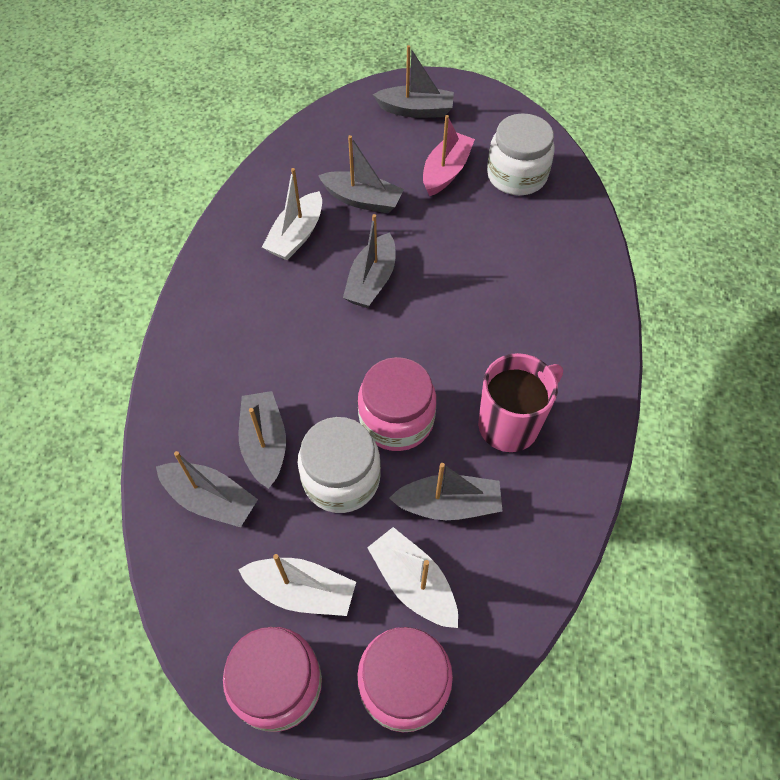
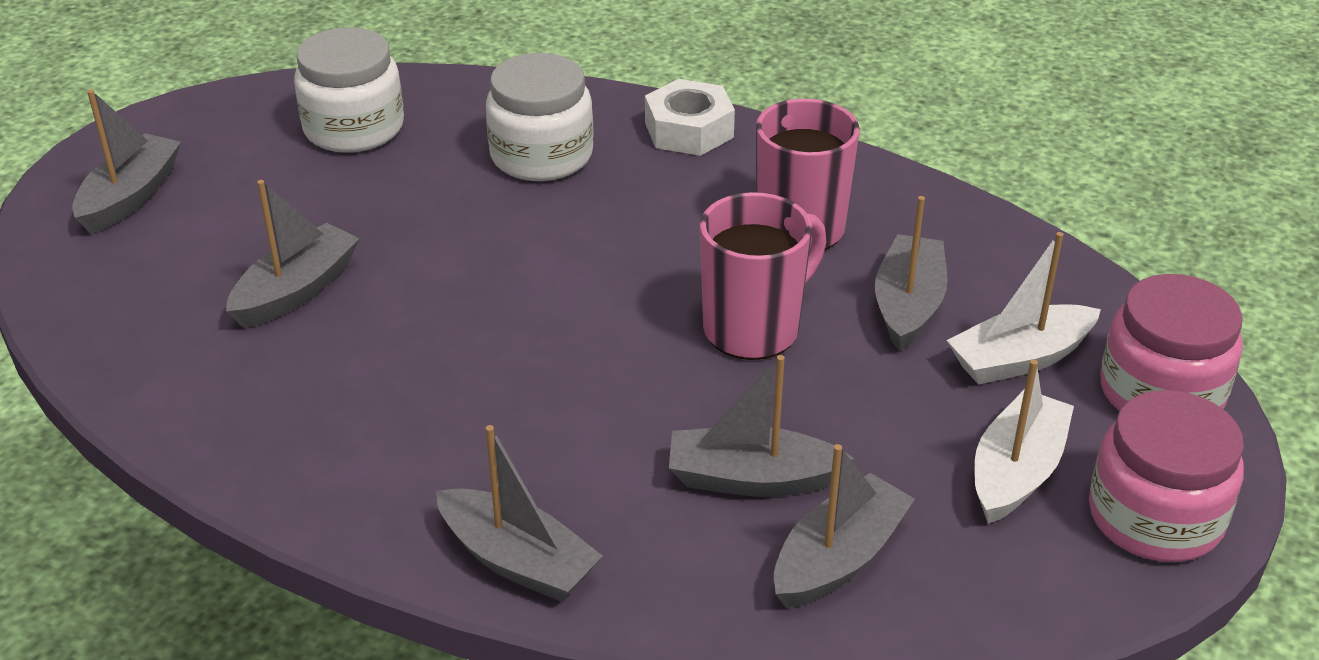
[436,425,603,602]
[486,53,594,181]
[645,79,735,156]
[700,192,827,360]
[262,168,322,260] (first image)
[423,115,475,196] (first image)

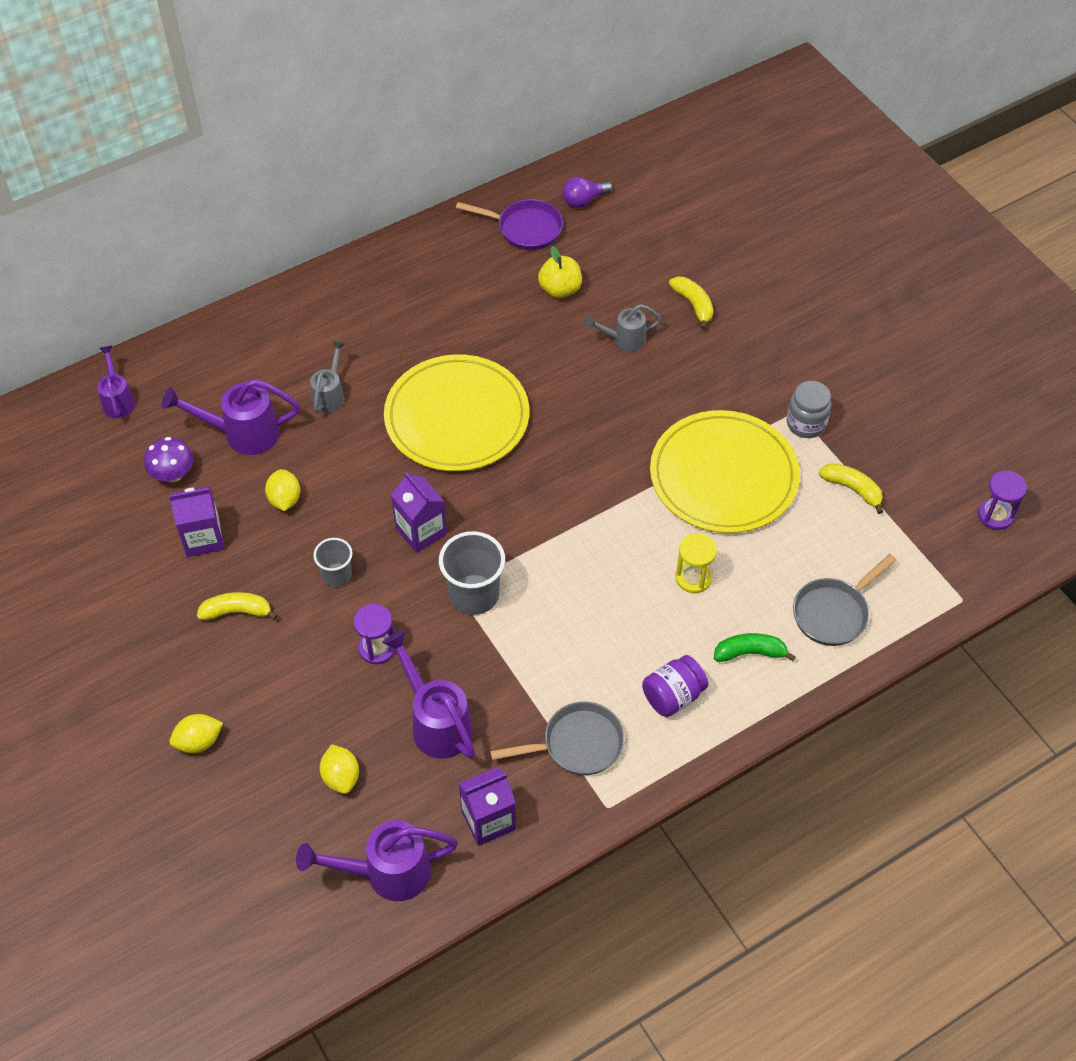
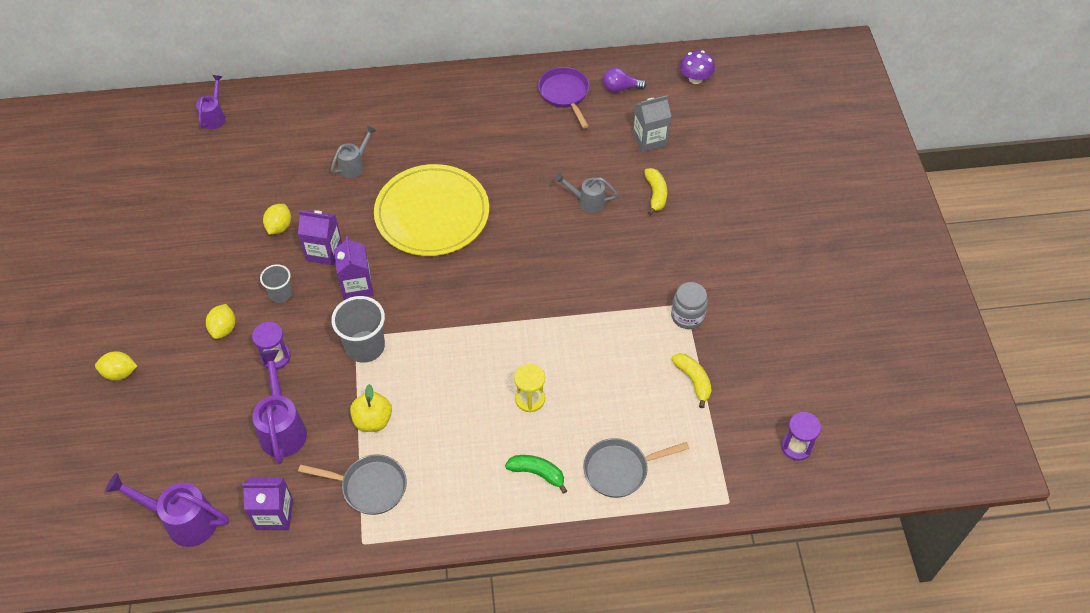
[206,304,235,339]
[298,210,342,265]
[350,384,392,432]
[538,67,589,128]
[633,95,671,152]
[680,50,715,84]
[162,379,300,455] (first image)
[197,592,278,620] (first image)
[642,655,708,717] (first image)
[650,410,800,533] (first image)

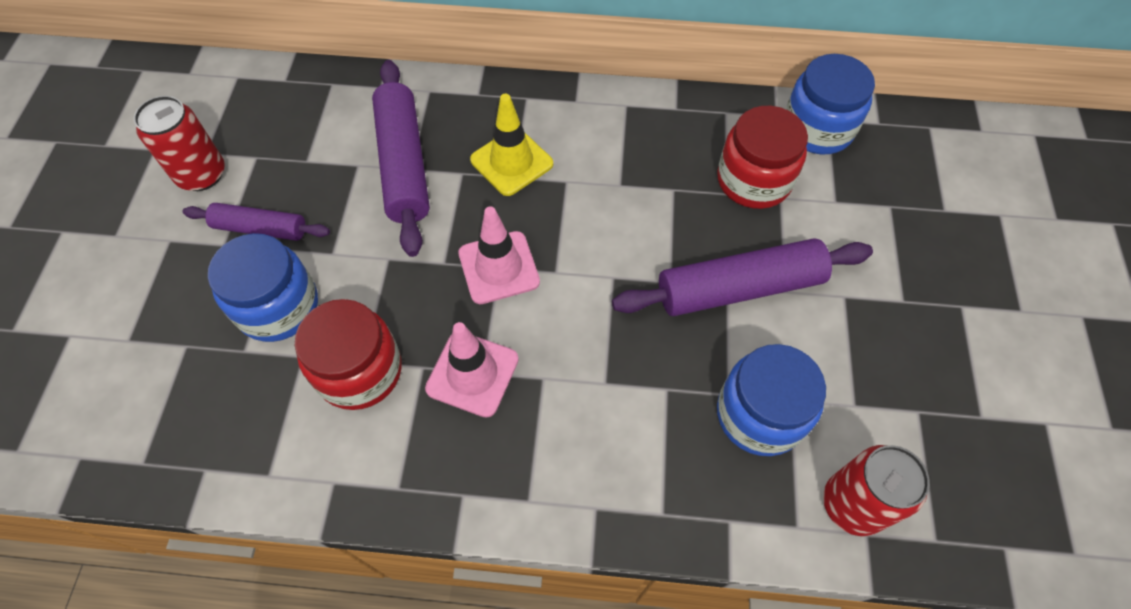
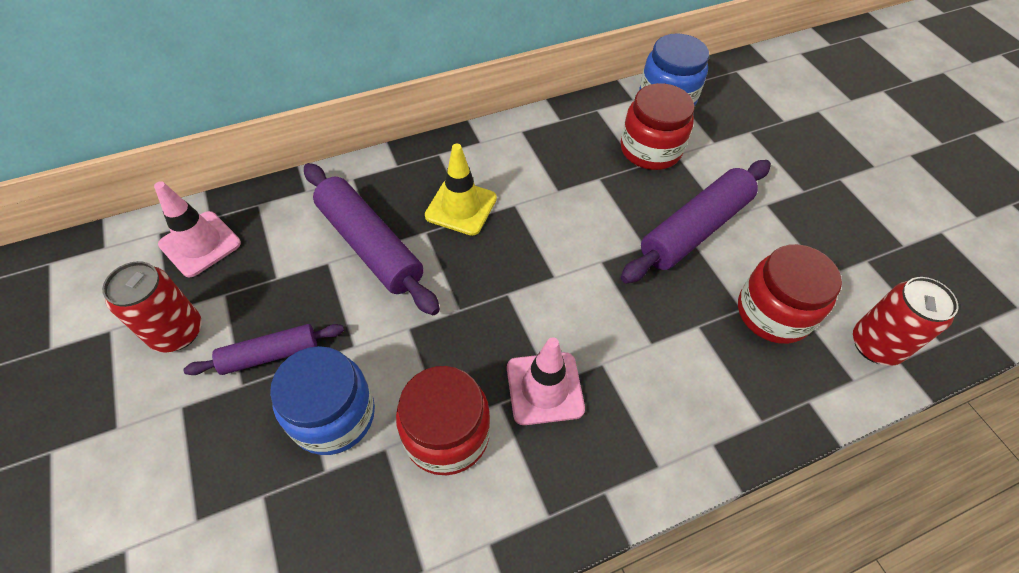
[154,181,241,278]
[738,244,842,344]

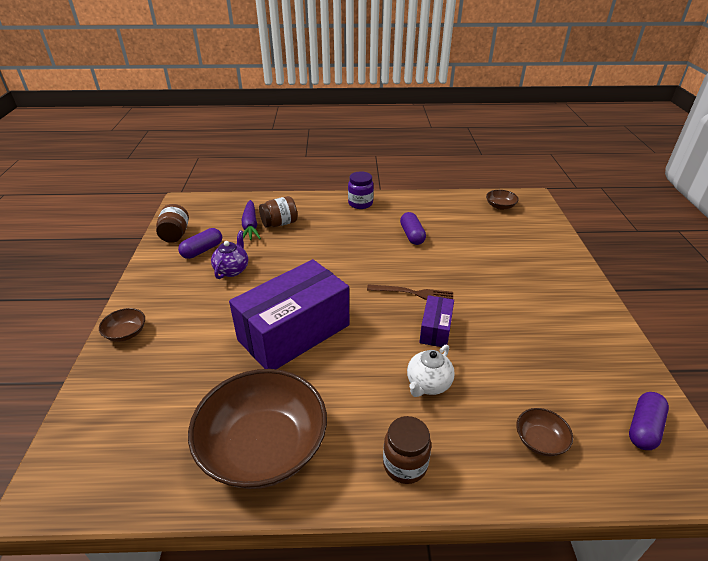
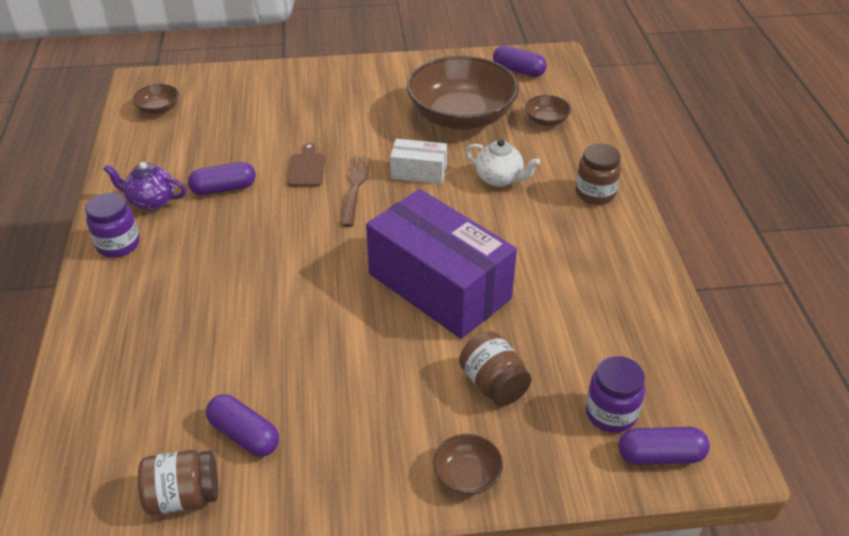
[103,162,186,211]
[288,143,325,187]
[390,139,447,184]
[407,56,519,130]
[459,331,532,406]
[586,356,645,433]
[618,427,710,465]
[242,200,261,240] (first image)

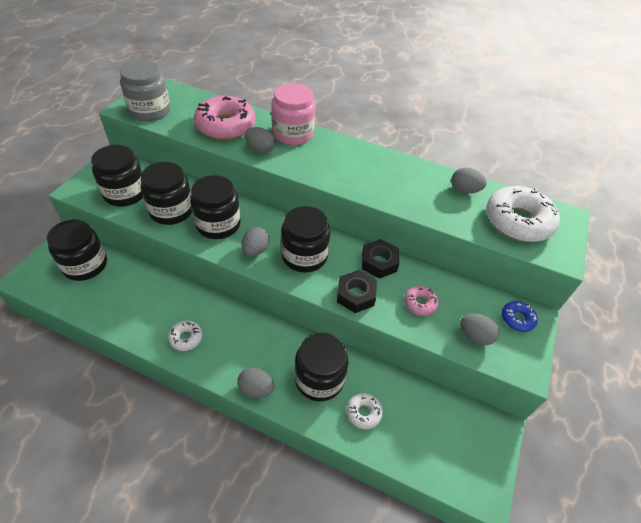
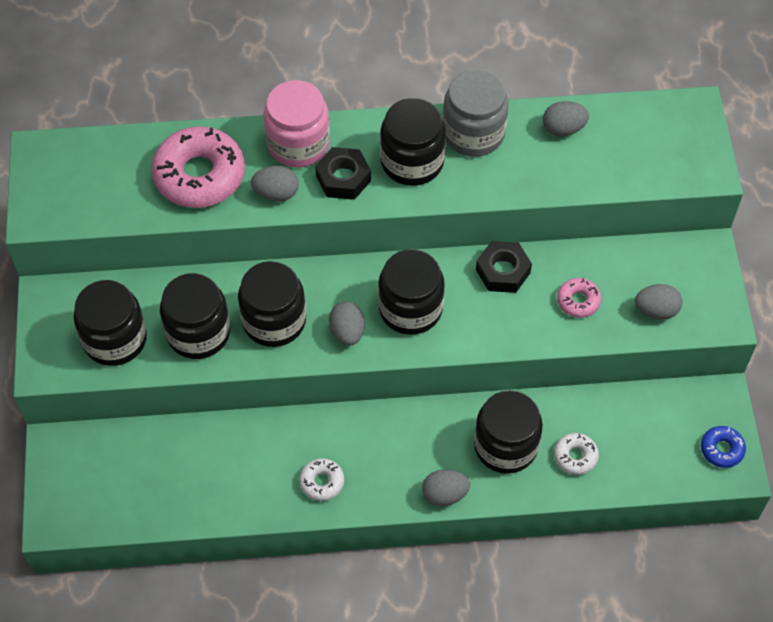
[315,147,371,200]
[380,98,446,186]
[443,69,509,157]
[701,426,746,468]
[486,186,560,242] (first image)

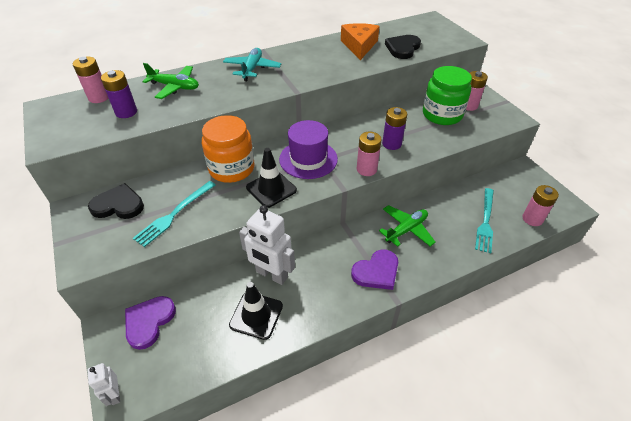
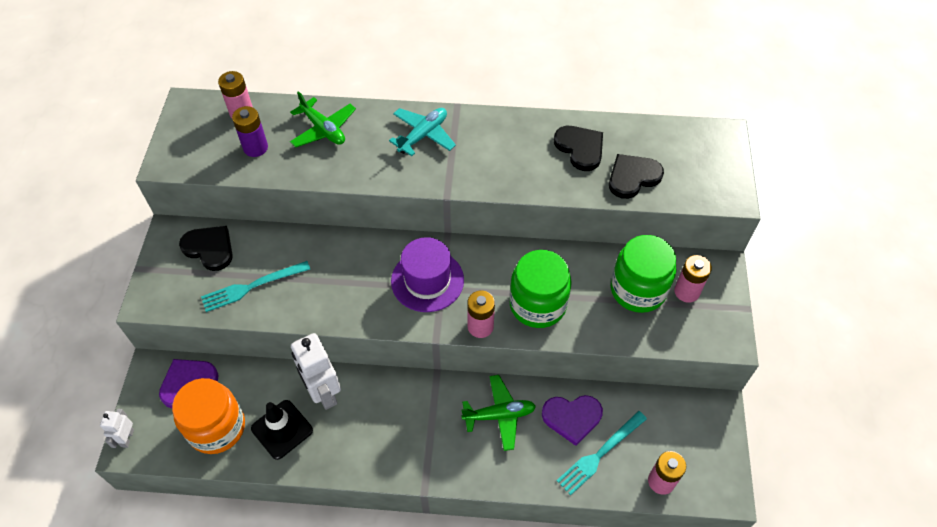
[172,378,245,454]
[509,250,572,328]
[542,395,603,446]
[554,126,603,171]
[246,148,297,208] (first image)

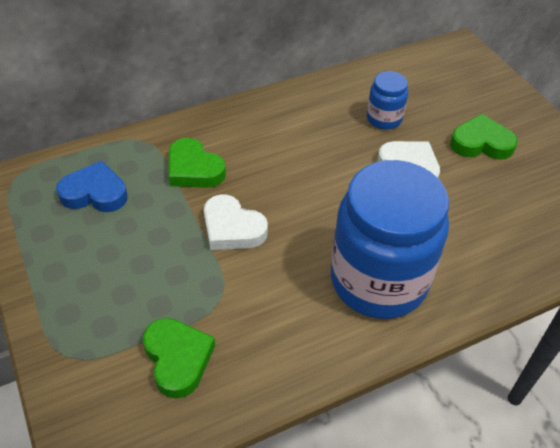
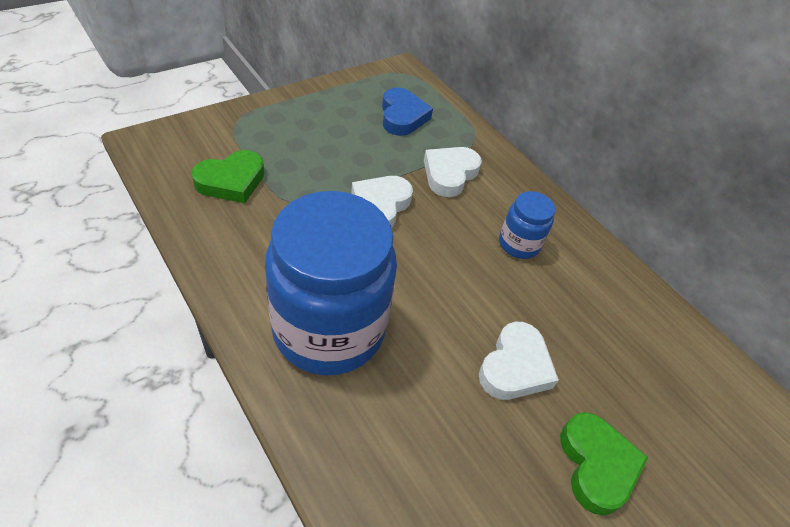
[424,147,482,197]
[499,191,555,259]

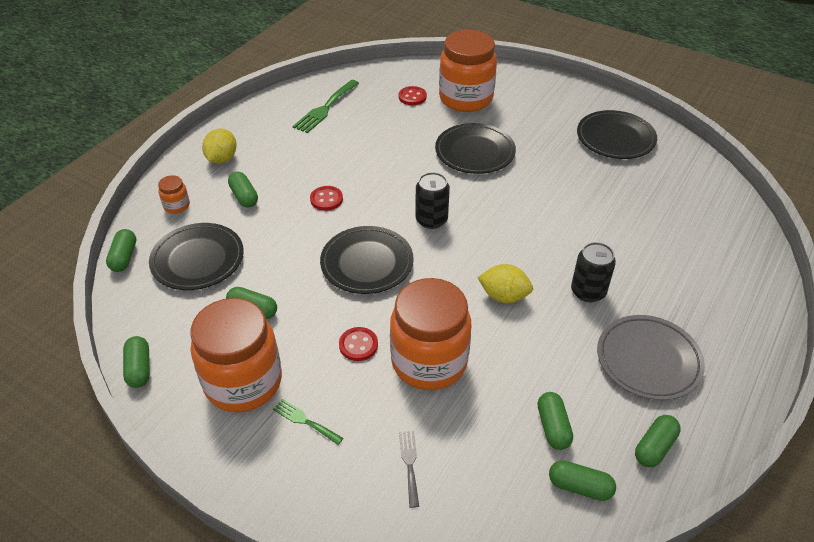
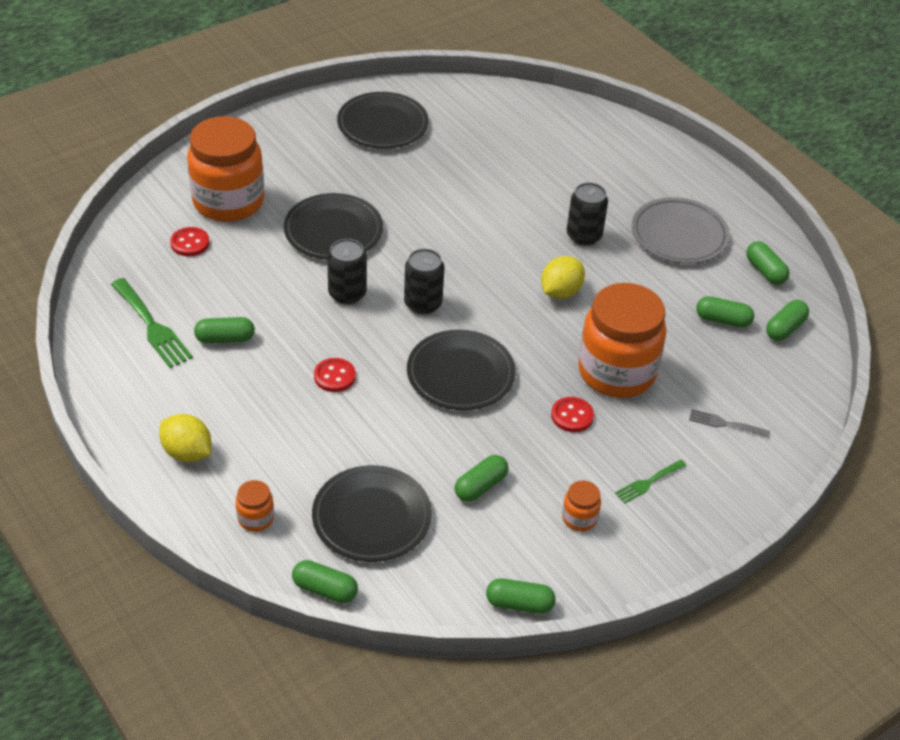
[194,317,255,343]
[327,239,367,304]
[562,481,601,531]

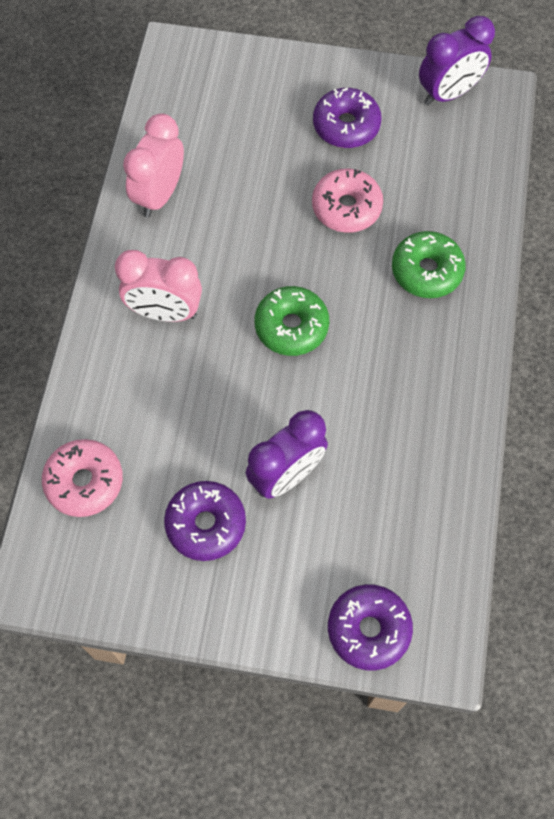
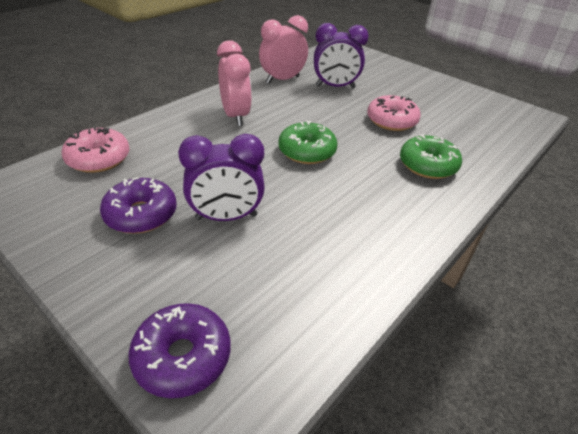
[217,40,252,126]
[314,23,369,88]
[313,88,382,148] (first image)

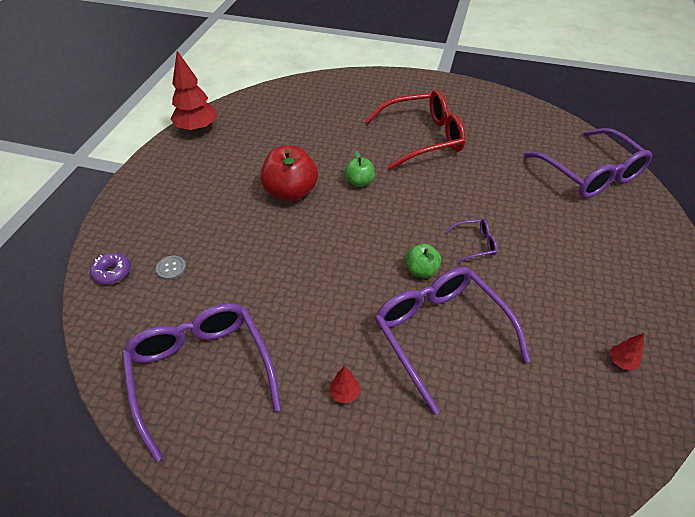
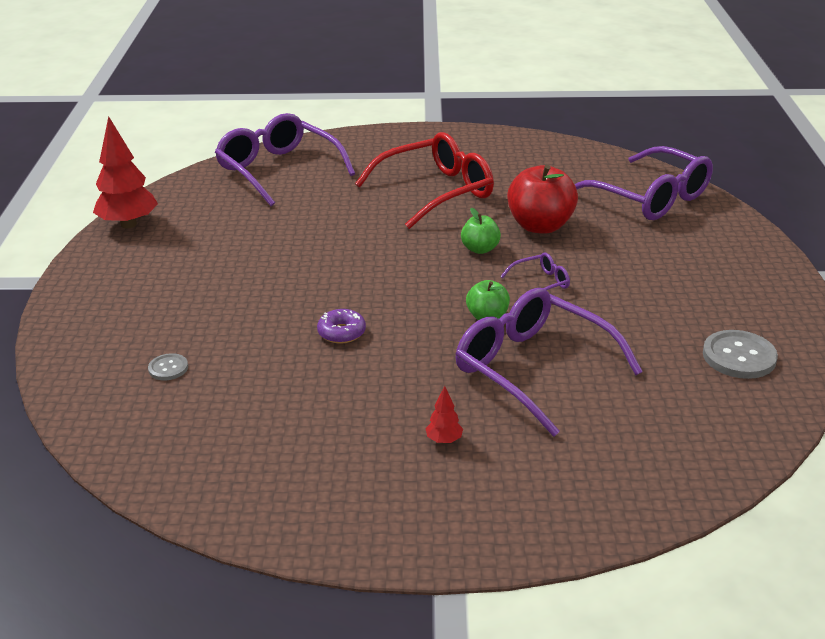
[215,113,355,206]
[317,309,366,344]
[461,208,501,254]
[507,165,578,234]
[703,330,778,379]

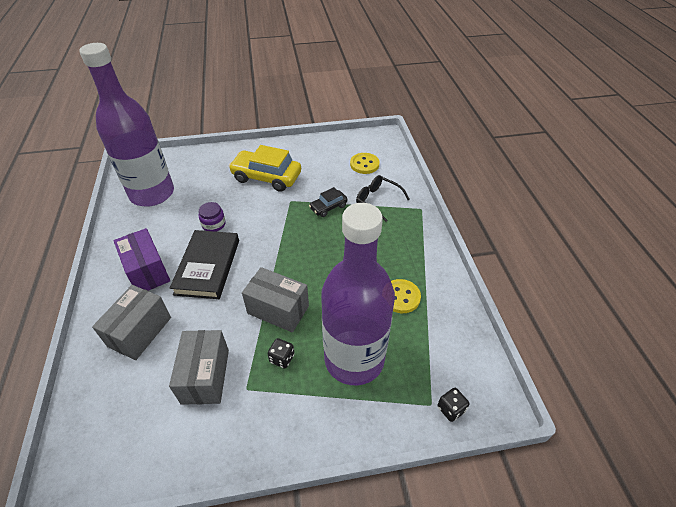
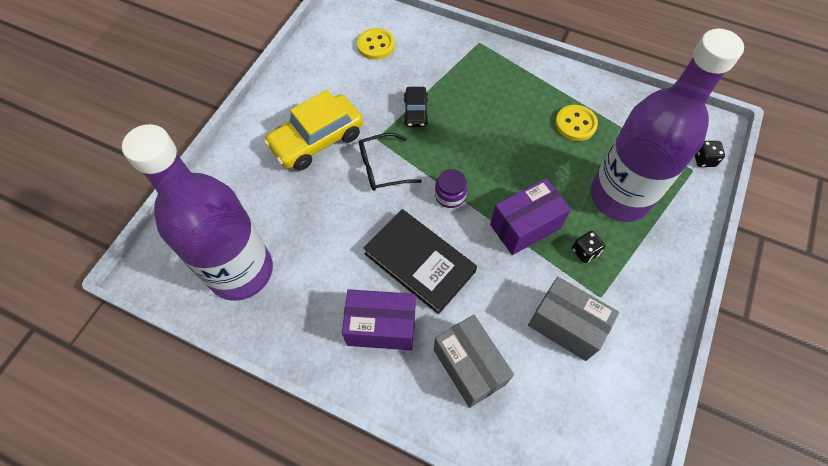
[359,133,422,191]
[435,169,468,208]
[490,178,571,255]

